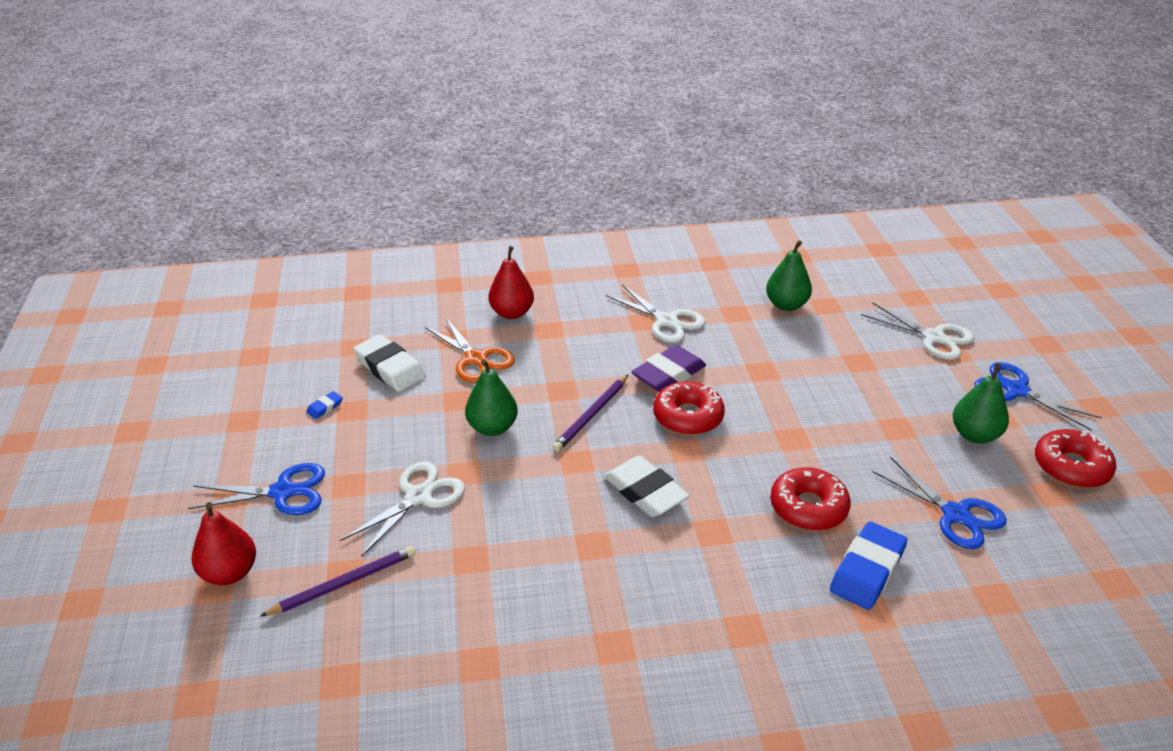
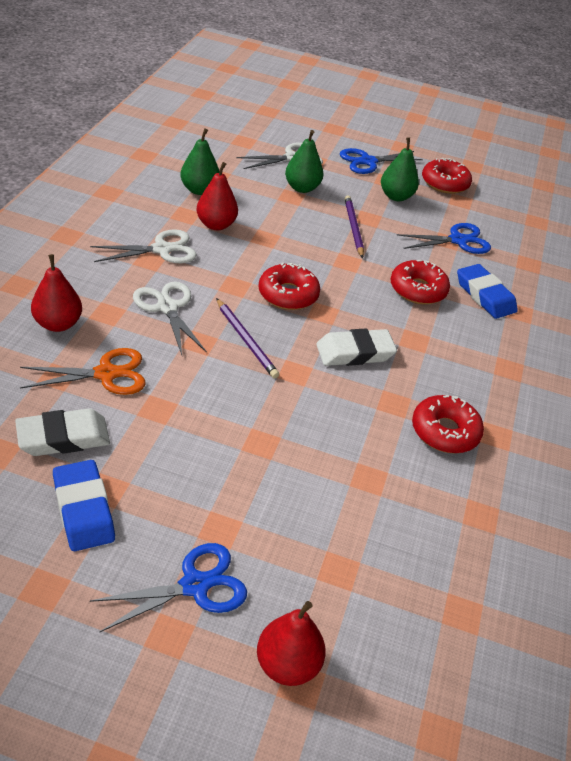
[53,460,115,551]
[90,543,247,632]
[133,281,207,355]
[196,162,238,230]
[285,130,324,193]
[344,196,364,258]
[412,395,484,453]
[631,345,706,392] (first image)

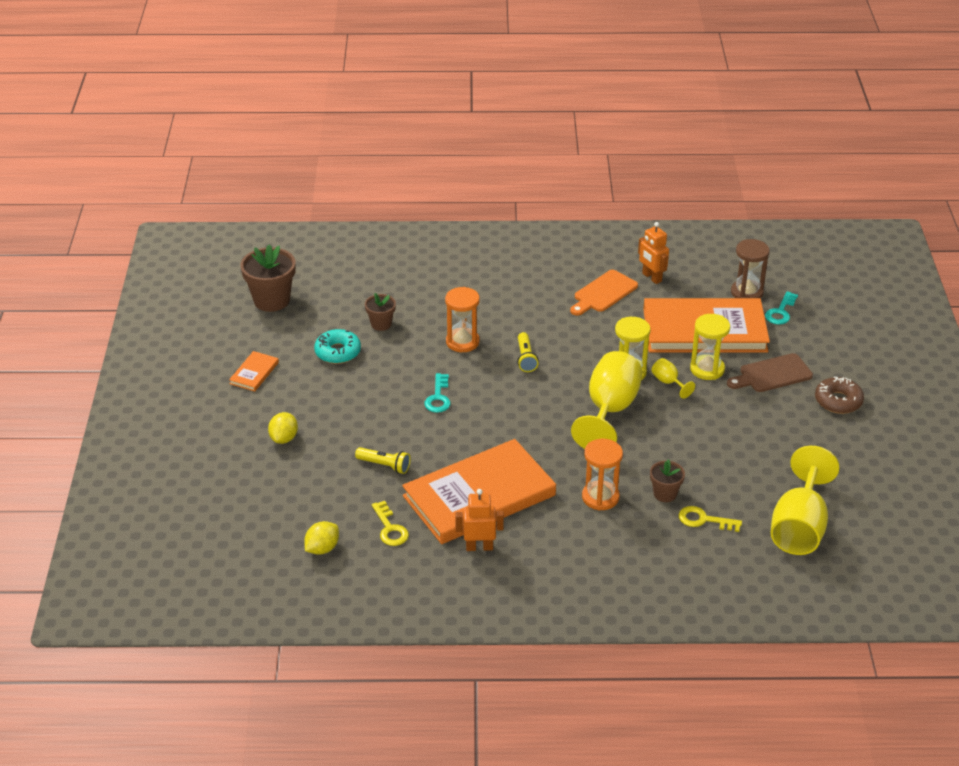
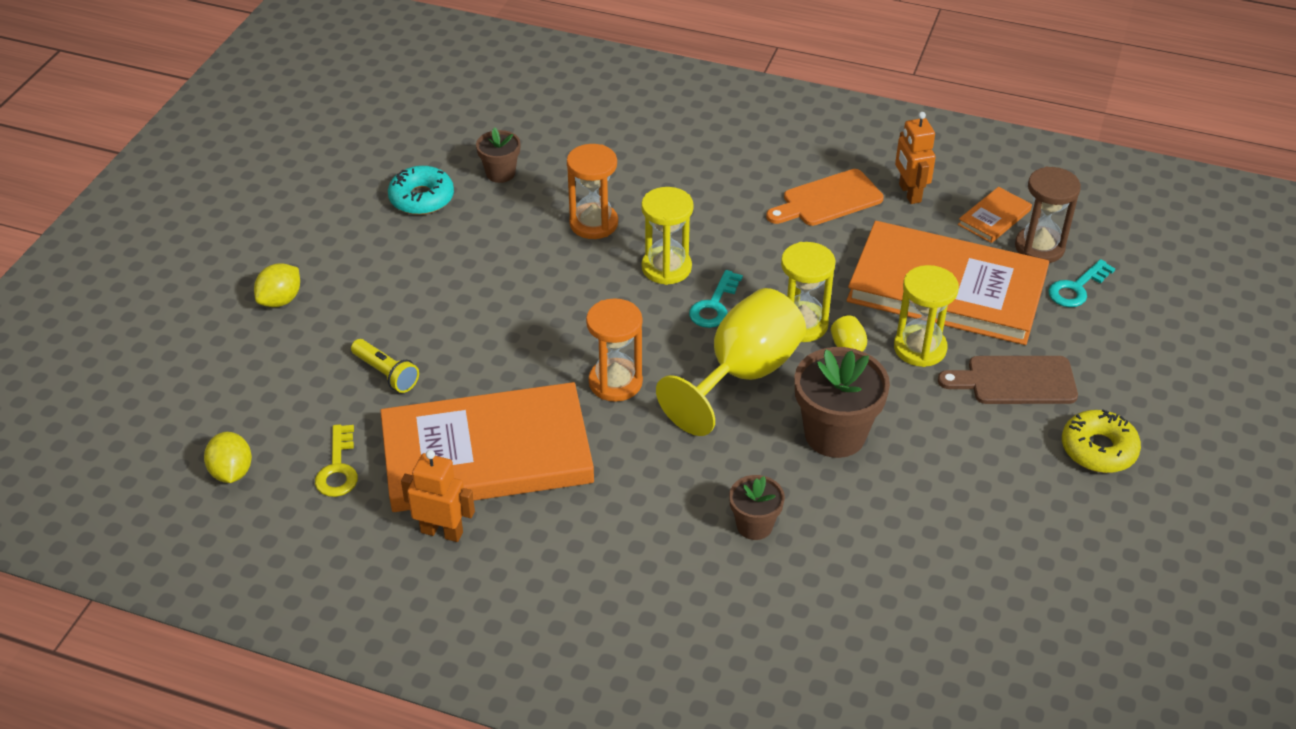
[204,432,252,483]
[586,298,643,402]
[641,187,693,285]
[689,270,743,328]
[794,347,890,458]
[958,187,1032,243]
[1062,409,1141,473]
[679,506,742,532] (first image)
[771,446,840,555] (first image)

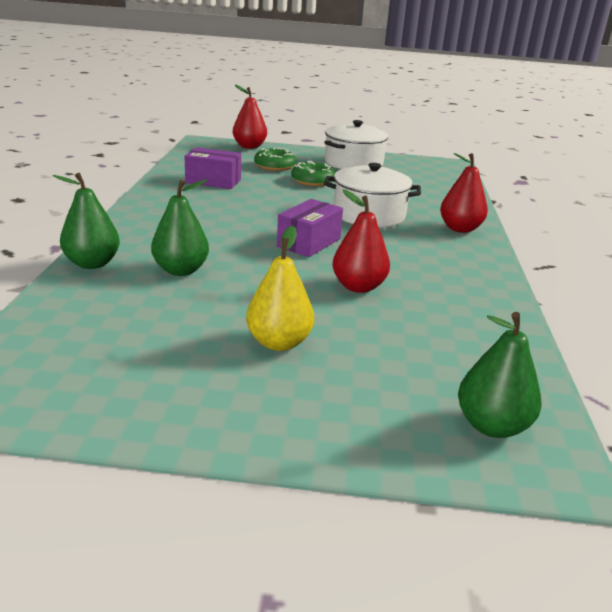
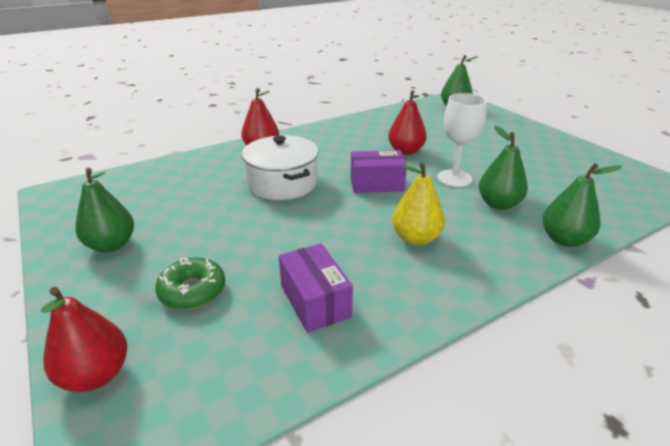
[75,168,134,253]
[392,162,445,246]
[437,93,487,187]
[291,161,335,186] (first image)

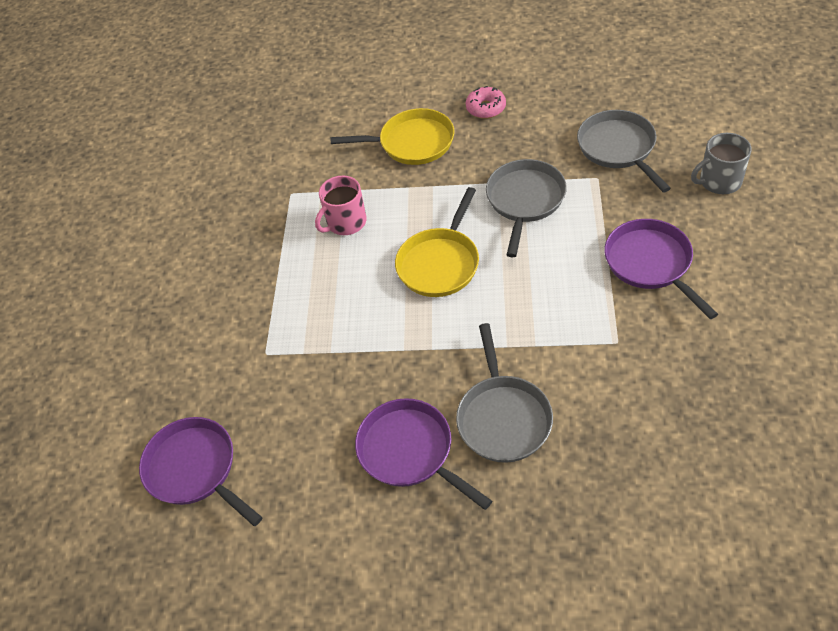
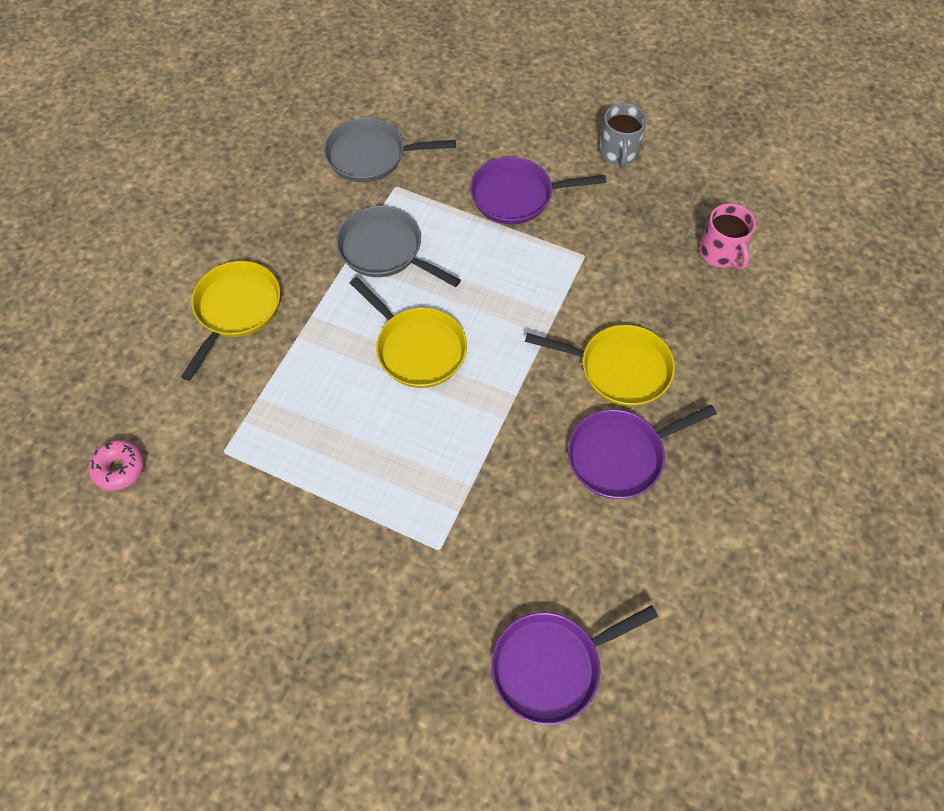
[88,440,144,491]
[525,325,675,406]
[599,103,647,168]
[699,203,756,270]

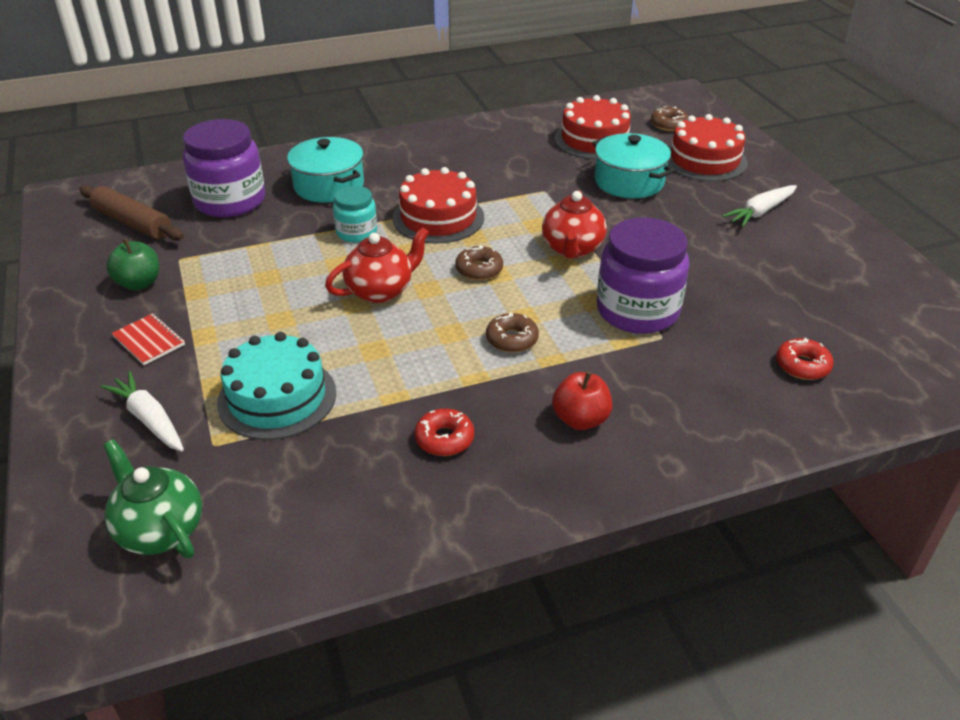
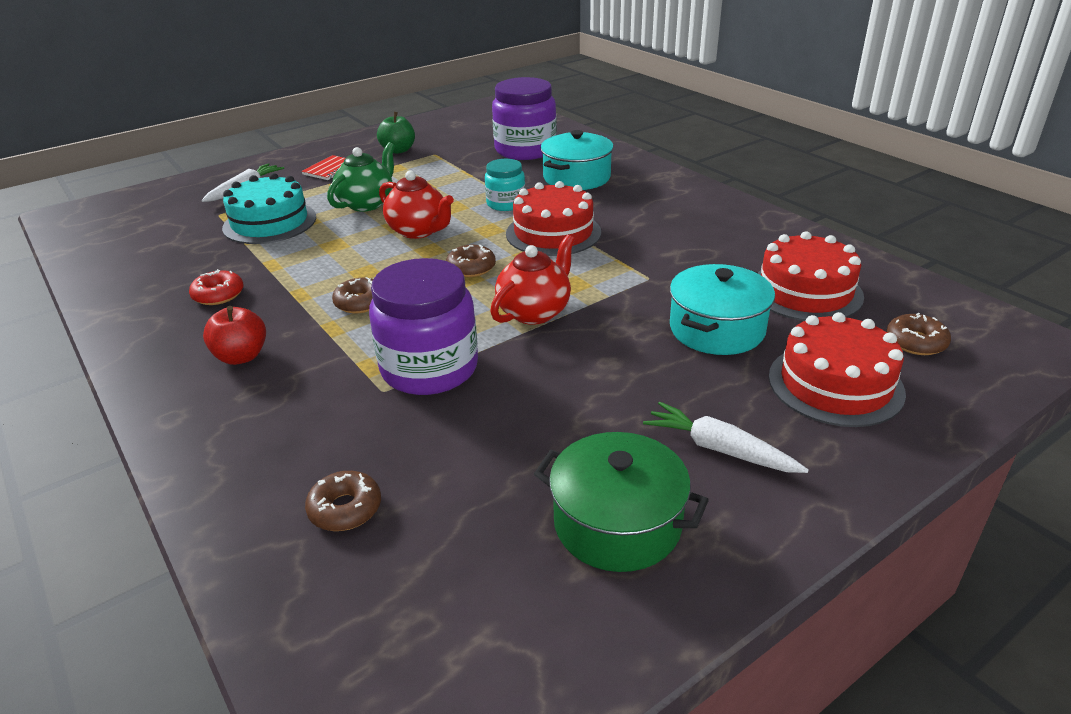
[305,471,381,531]
[327,142,395,212]
[490,235,575,325]
[534,432,709,572]
[79,185,184,241] (first image)

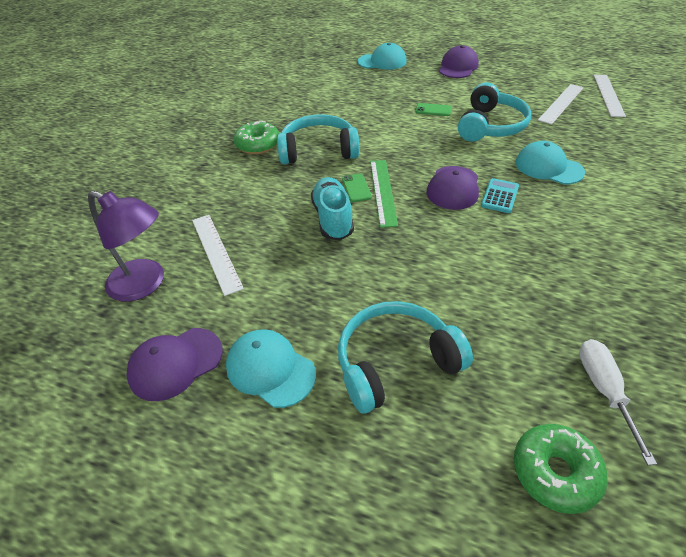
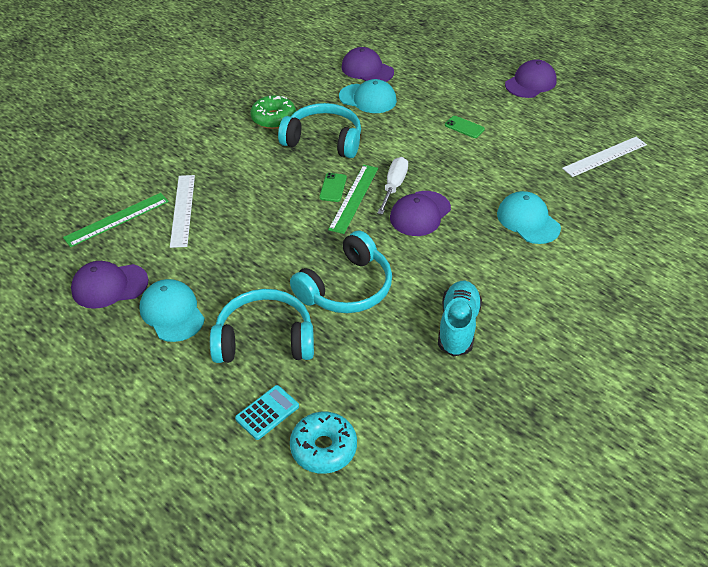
[63,193,169,247]
[235,385,299,440]
[290,230,392,313]
[290,411,357,474]
[339,79,397,113]
[341,47,394,82]
[377,157,408,215]
[438,281,482,357]
[594,75,626,117] (first image)

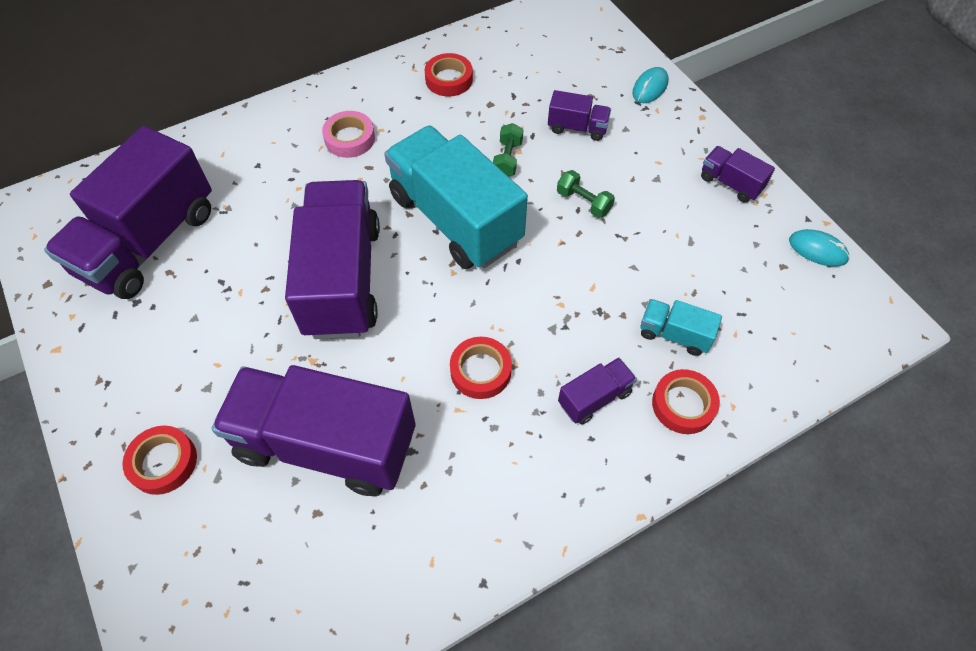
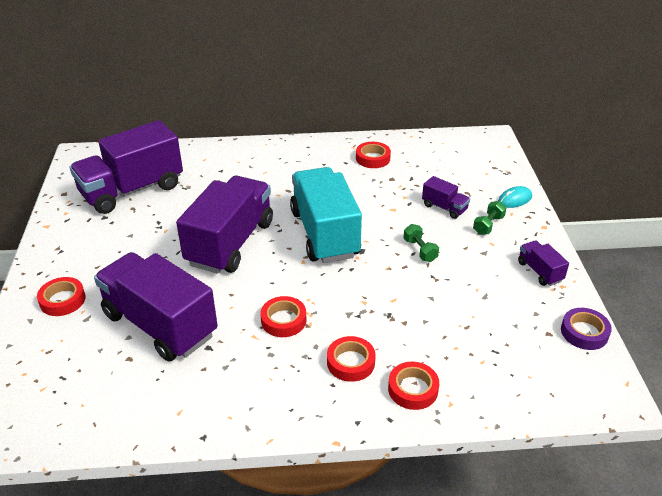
[327,336,375,382]
[473,201,506,235]
[561,308,612,350]
[322,111,375,158] (first image)
[640,299,722,356] (first image)

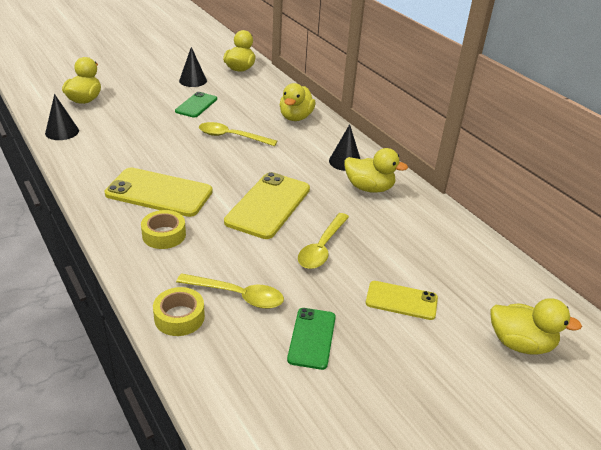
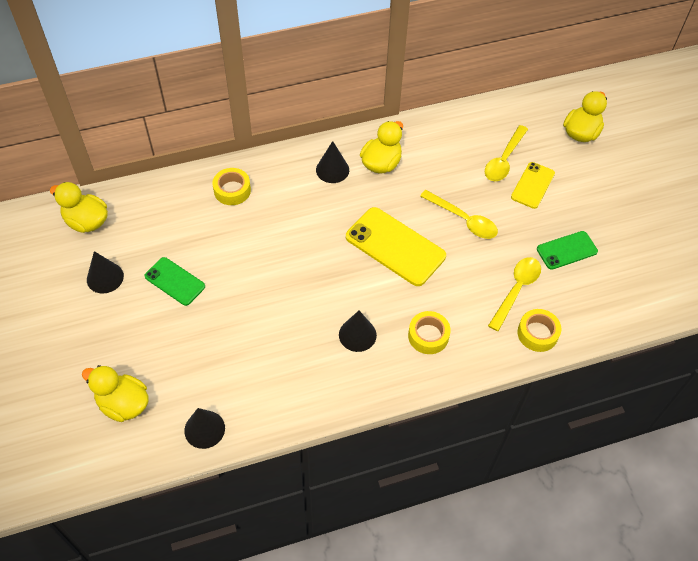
[212,168,251,205]
[339,311,377,352]
[485,125,528,181]
[537,231,598,270]

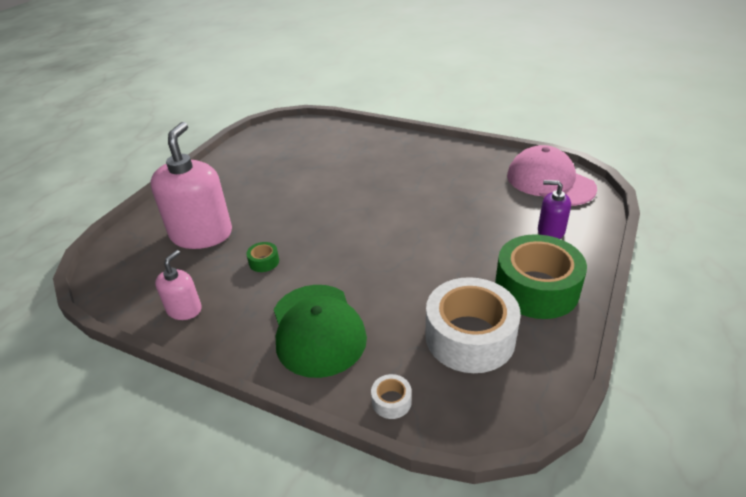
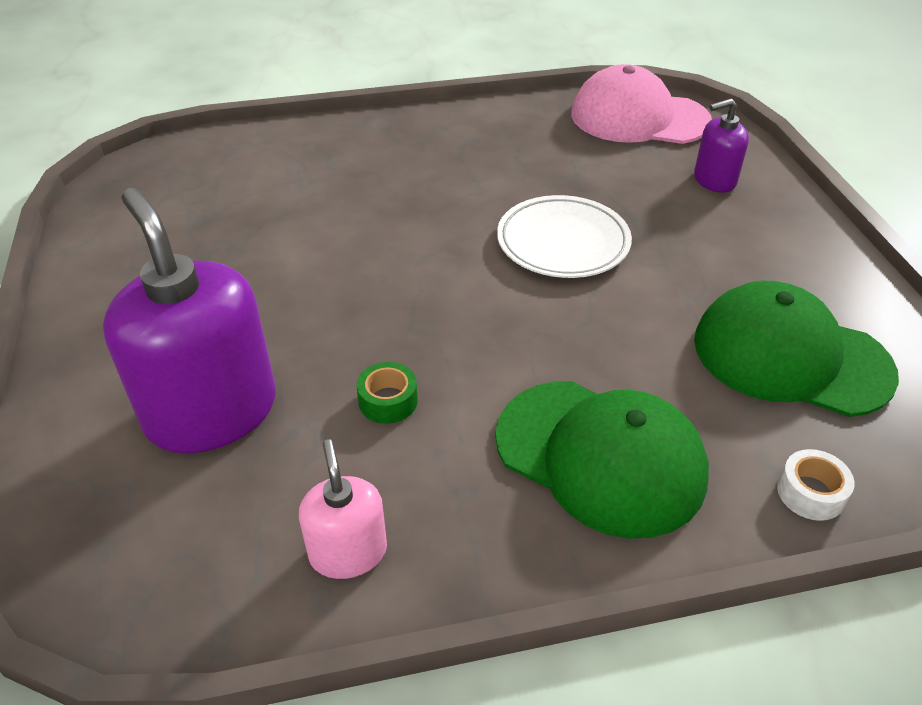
[103,188,276,453]
[497,195,632,278]
[694,280,899,417]
[495,234,587,319] (first image)

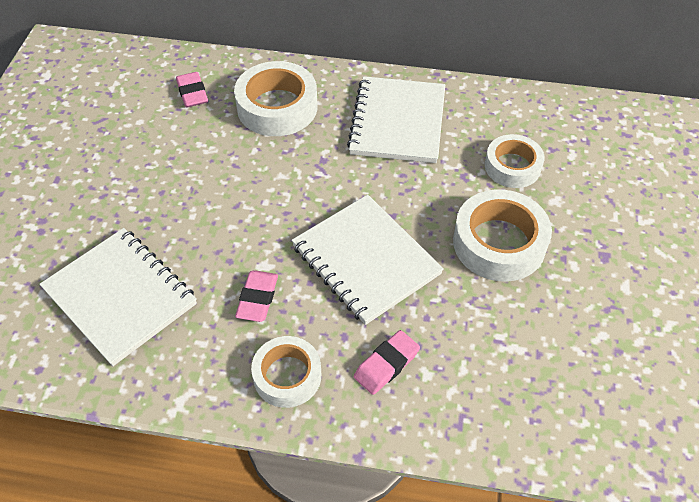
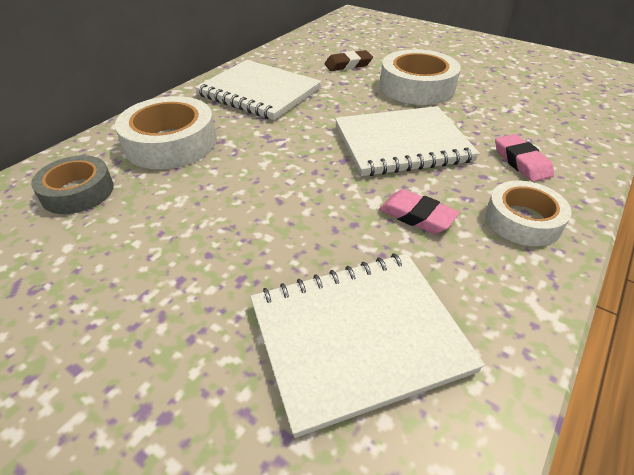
[31,155,114,214]
[325,50,373,71]

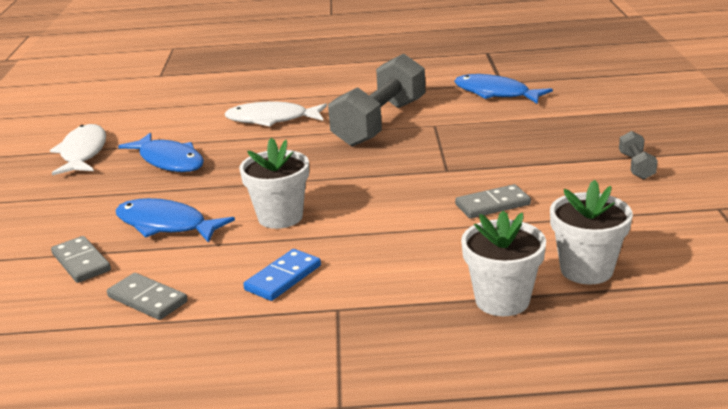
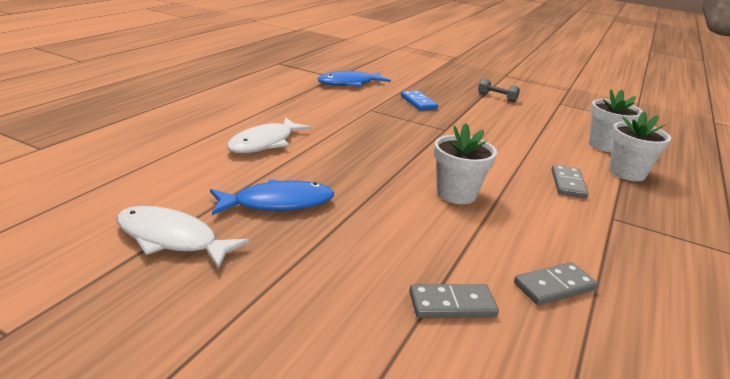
[401,91,438,111]
[551,165,588,198]
[115,198,235,243] (first image)
[328,53,425,147] (first image)

